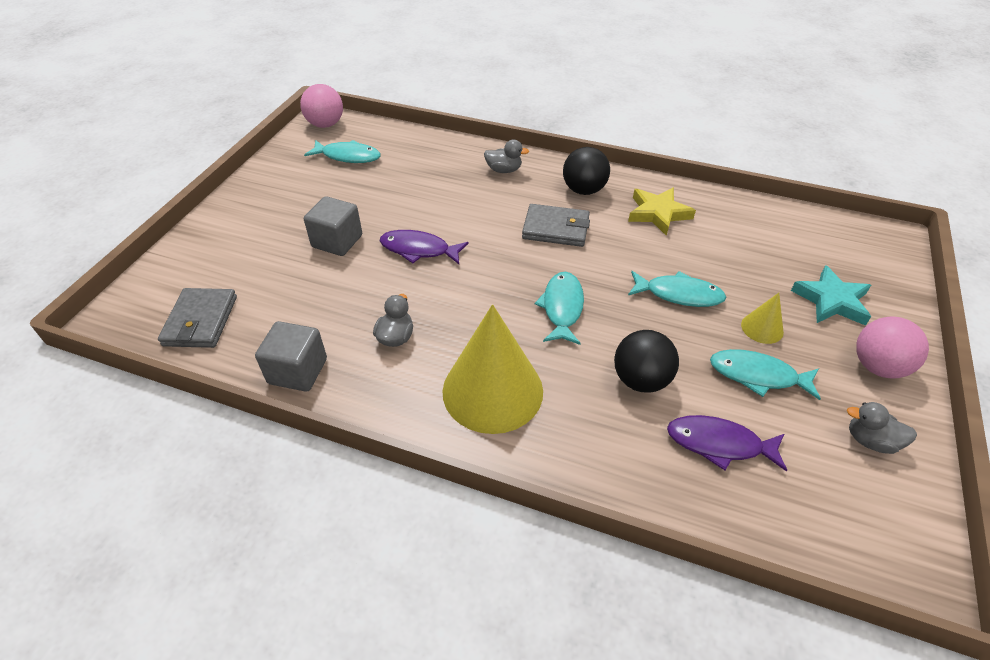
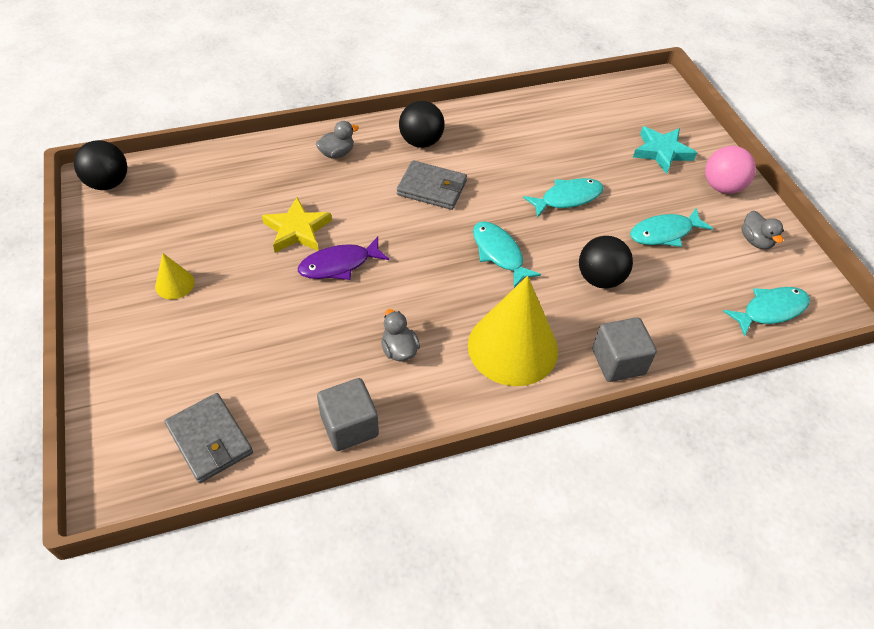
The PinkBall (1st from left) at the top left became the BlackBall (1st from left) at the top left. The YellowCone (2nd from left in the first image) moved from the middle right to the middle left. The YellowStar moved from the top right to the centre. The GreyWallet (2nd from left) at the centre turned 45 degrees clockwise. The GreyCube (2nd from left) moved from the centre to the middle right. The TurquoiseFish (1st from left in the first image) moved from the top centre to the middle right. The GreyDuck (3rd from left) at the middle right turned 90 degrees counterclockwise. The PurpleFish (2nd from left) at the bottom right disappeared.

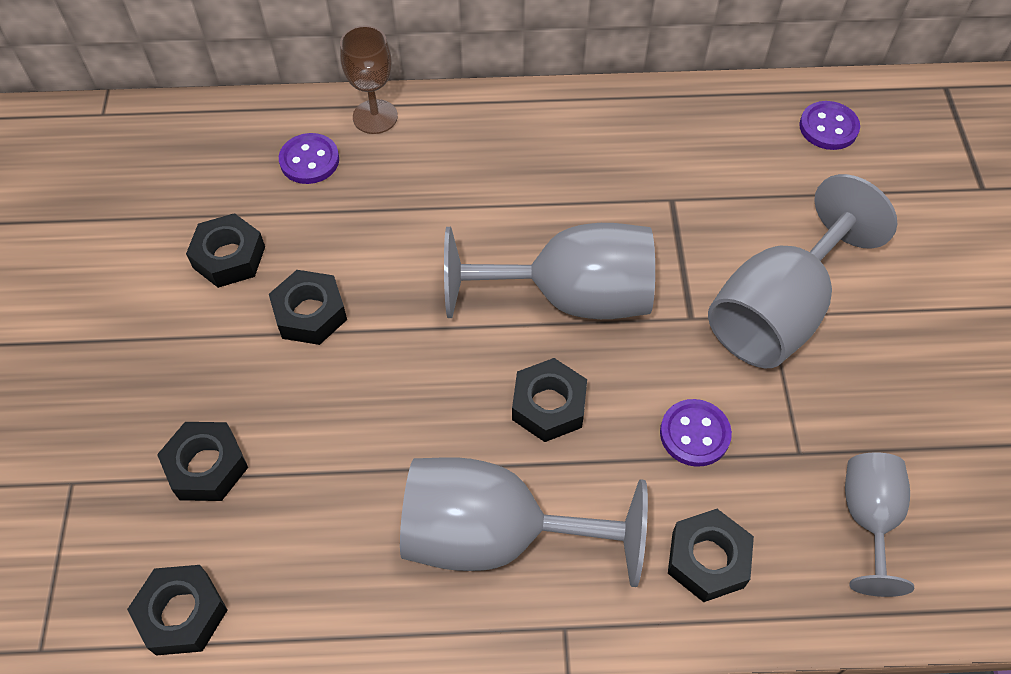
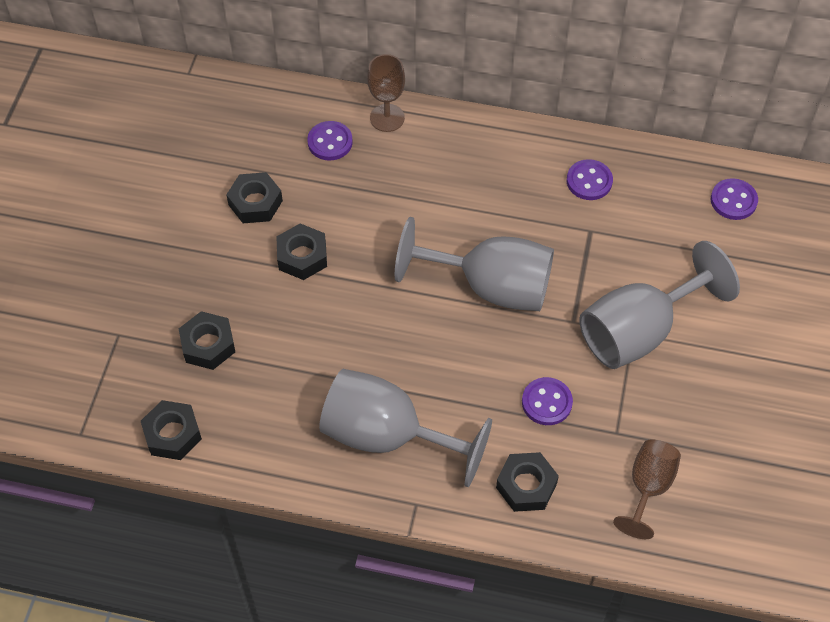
The PurpleButton (3rd from left) at the top right appeared. The GreyGoblet (4th from left) at the bottom right became the BrownGoblet (2nd from left) at the bottom right. The BlackNut (5th from left) at the centre disappeared.

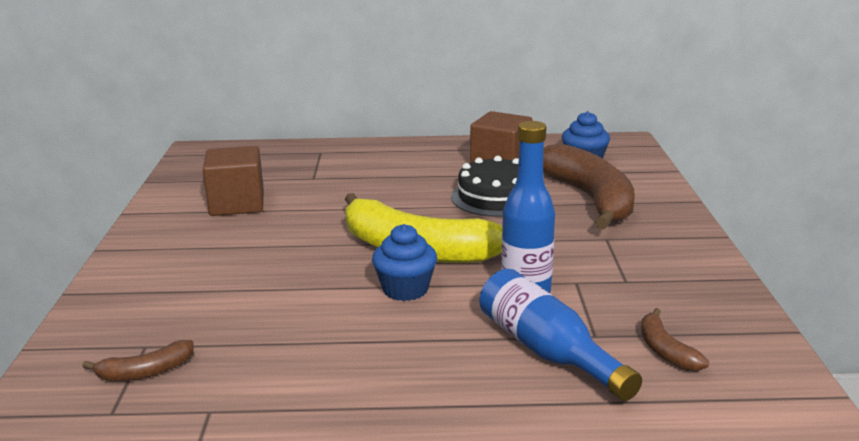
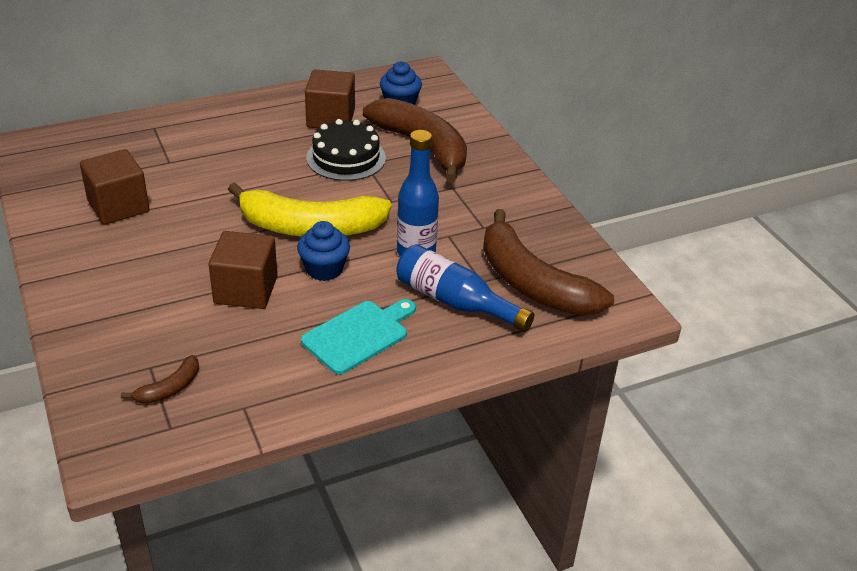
The BrownCube (2nd from left) at the middle left appeared. The TurquoiseCuttingBoard at the centre appeared. The BrownBanana (3rd from left) at the bottom right changed to 2.34 times the size.

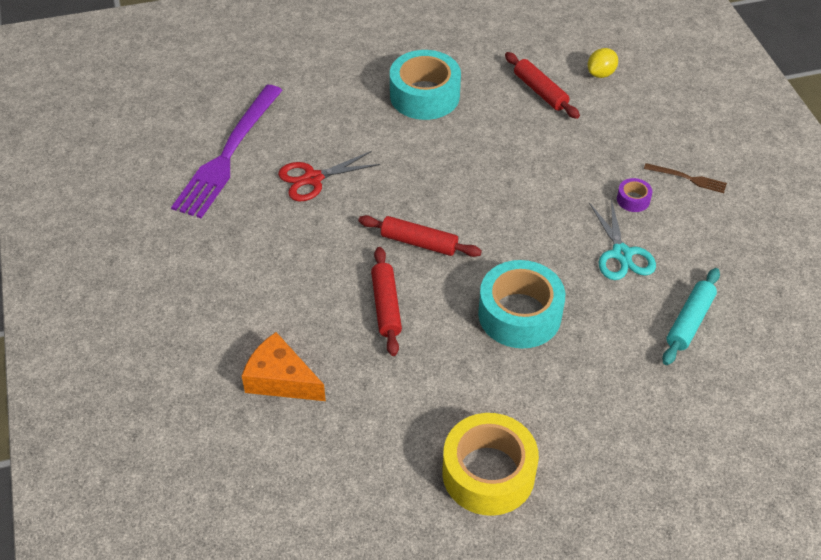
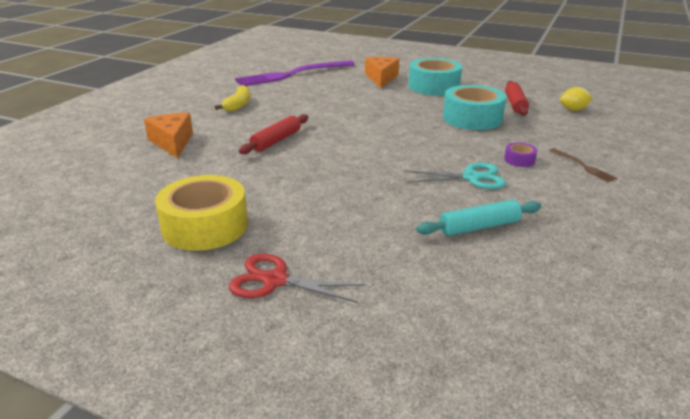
The YellowBanana at the top centre appeared. The RedScissors moved from the top centre to the centre. The OrangeCheese (2nd from left) at the top centre appeared. The TurquoiseScissors at the middle right turned 120 degrees counterclockwise. The TurquoiseTape (2nd from left) moved from the centre to the top right. The RedRollingPin (2nd from left) at the centre disappeared.

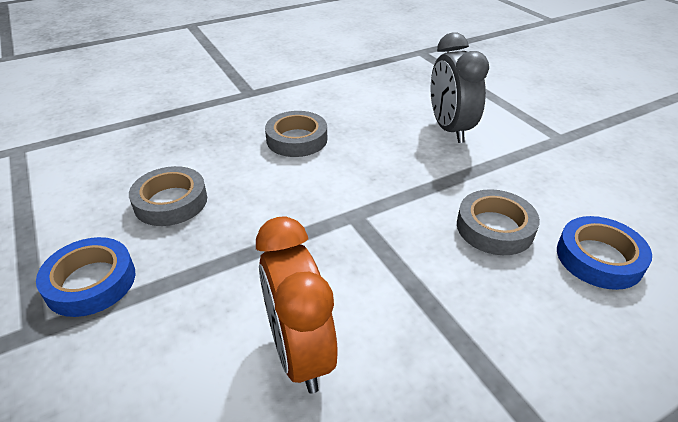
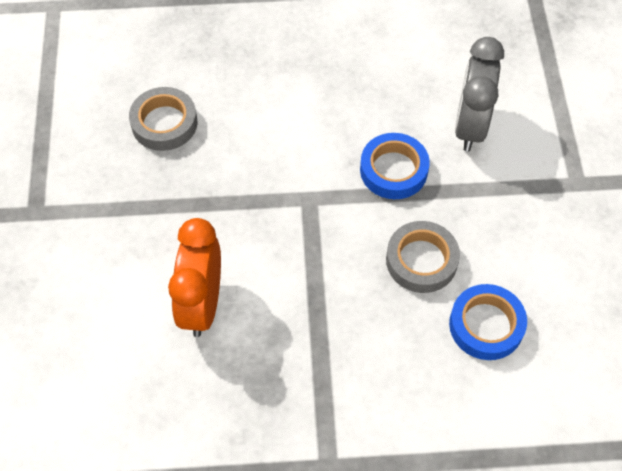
The BlueTape (1st from left) moved from the middle left to the centre. The GreyTape (2nd from left) at the top centre disappeared.

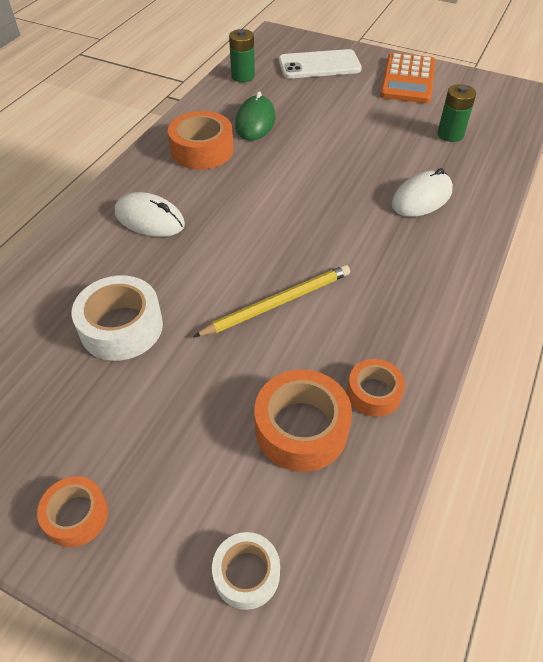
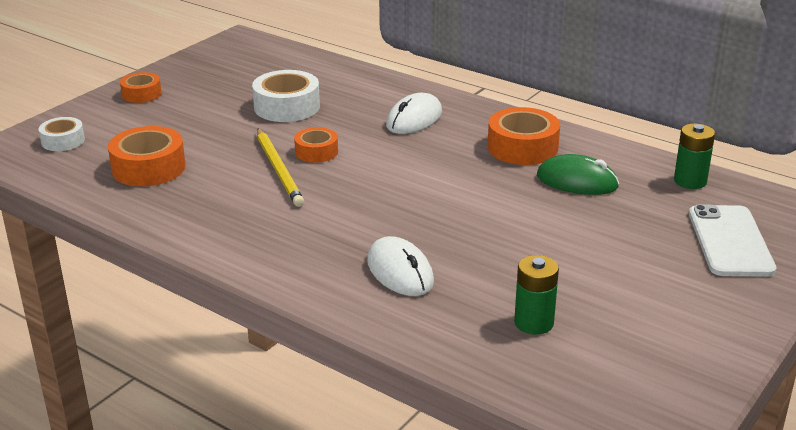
The OrangeTape (4th from left in the first image) moved from the middle right to the centre. The OrangeCalculator at the top right disappeared.

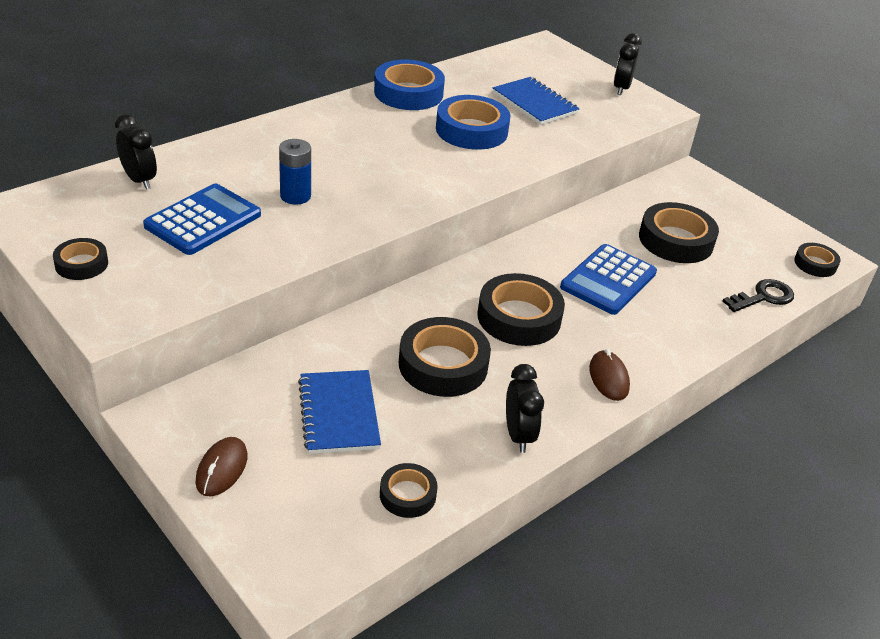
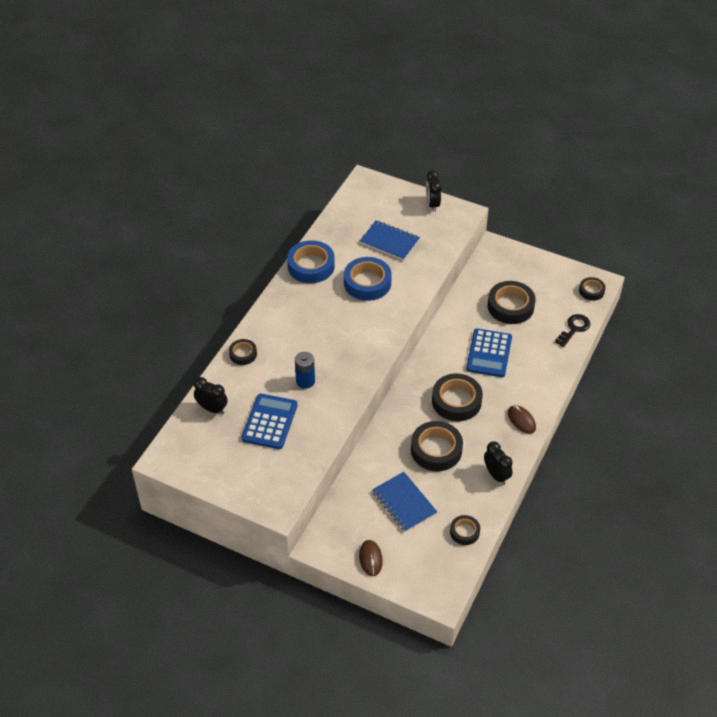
The BlackTape (1st from left) moved from the middle left to the centre.

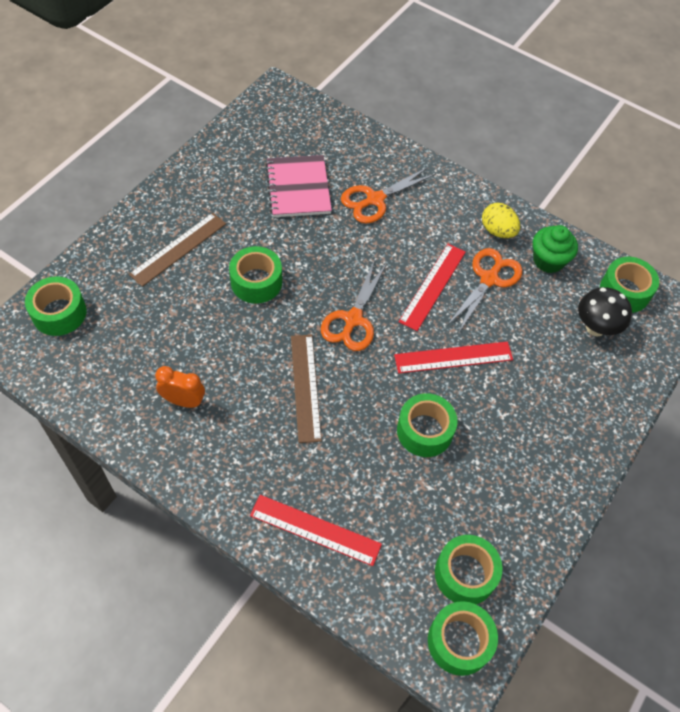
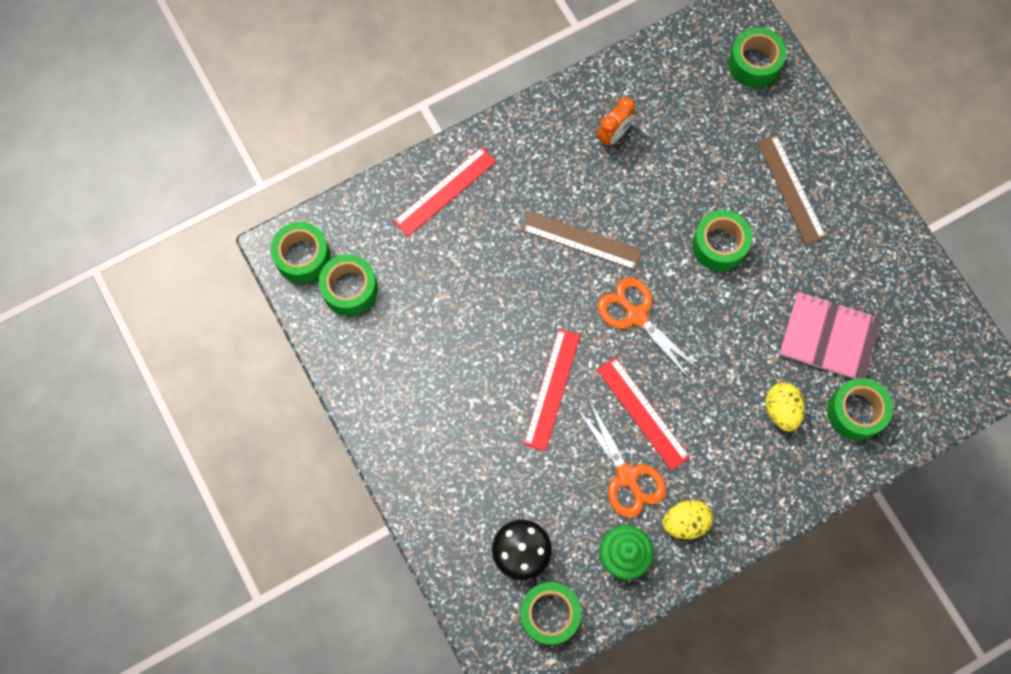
The OrangeScissors (2nd from left) at the top centre was replaced by the YellowEgg (2nd from left) at the middle right. The GreenTape (3rd from left in the first image) moved from the centre to the middle right.

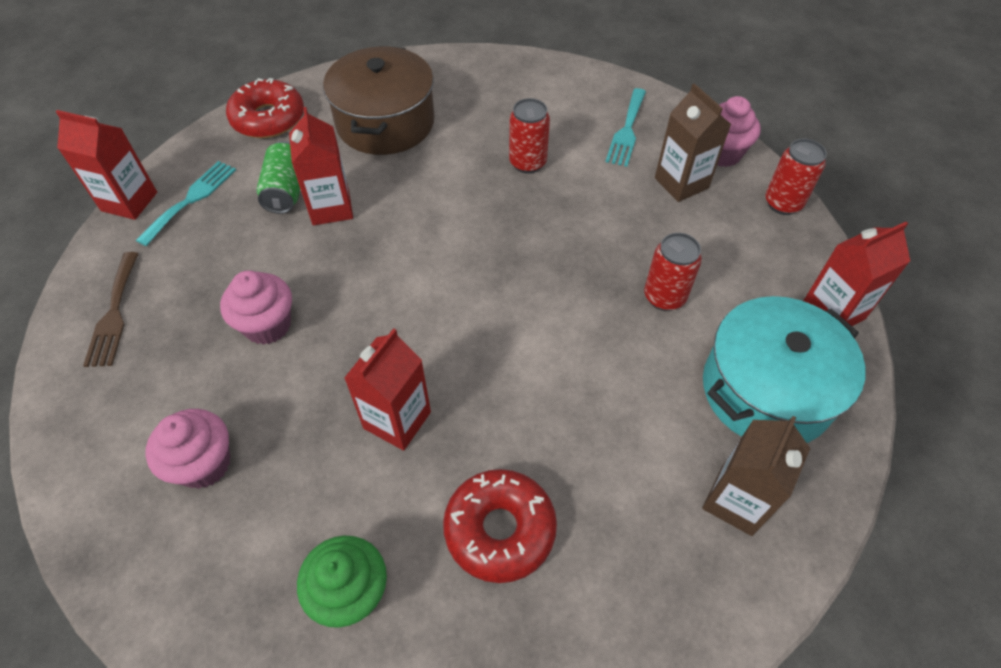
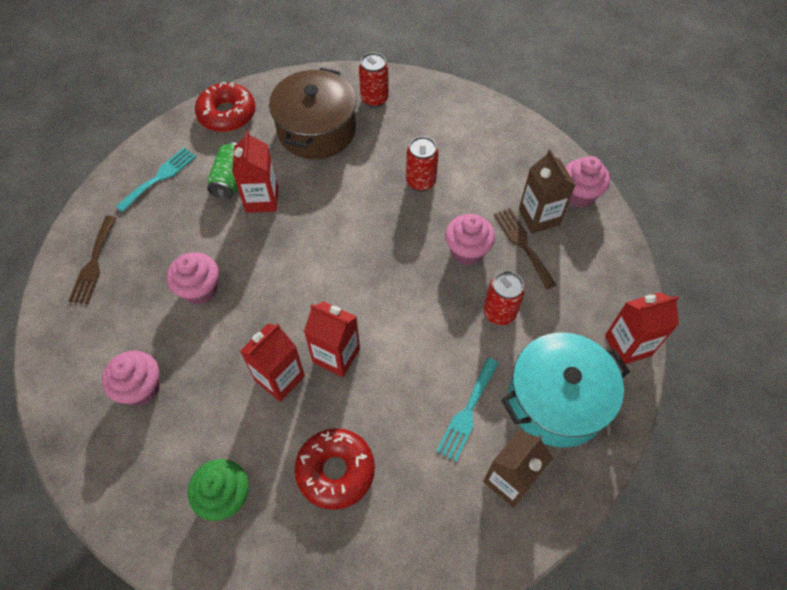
The RedCarton (1st from left in the first image) moved from the top left to the centre. The RedCan (3rd from left in the first image) moved from the top right to the top centre. The TurquoiseFork (2nd from left) moved from the top centre to the bottom centre. The PinkCupcake (3rd from left) at the centre appeared. The BrownFork (2nd from left) at the middle right appeared.

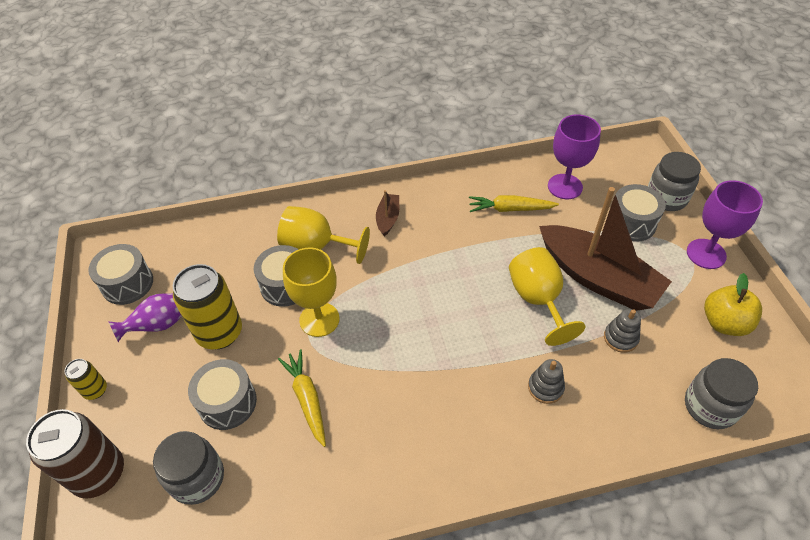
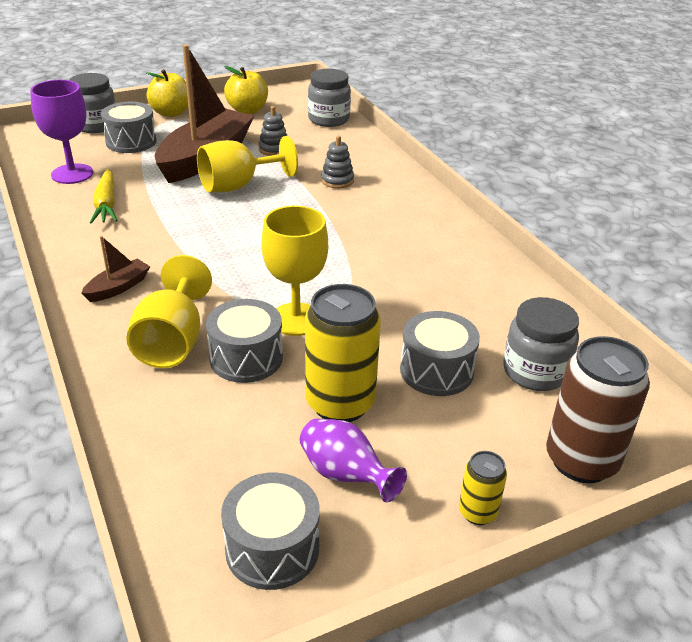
The BrownBoat (1st from left) at the centre turned 135 degrees clockwise. The PurpleGoblet (2nd from left) at the middle right was replaced by the YellowApple (1st from left) at the top left. The YellowCarrot (1st from left) at the bottom centre disappeared.

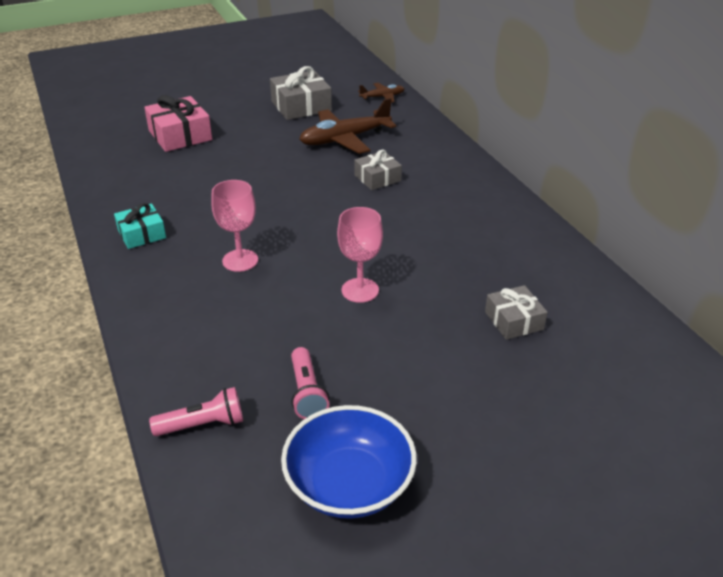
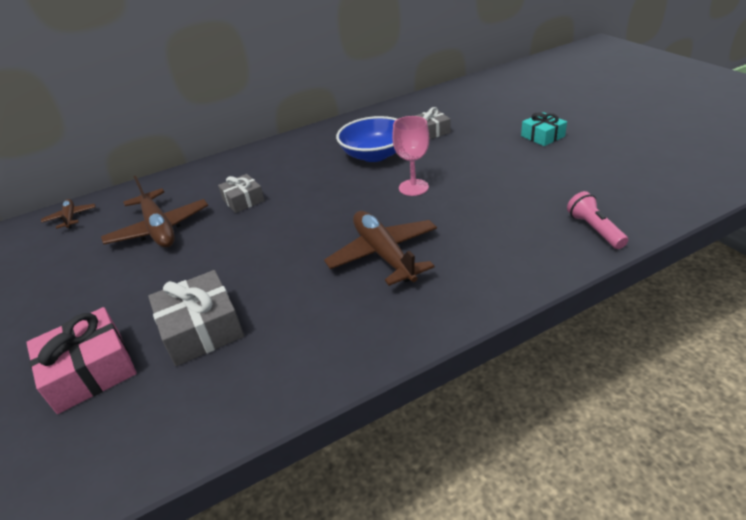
The GreyGift (1st from left) moved from the top centre to the middle left. The PinkGoblet (1st from left) at the middle left was replaced by the BrownPlane (3rd from left) at the centre. The BlueBowl moved from the bottom centre to the top centre. The TurquoiseGift moved from the middle left to the top right. The PinkFlashlight (2nd from left) at the centre disappeared.

